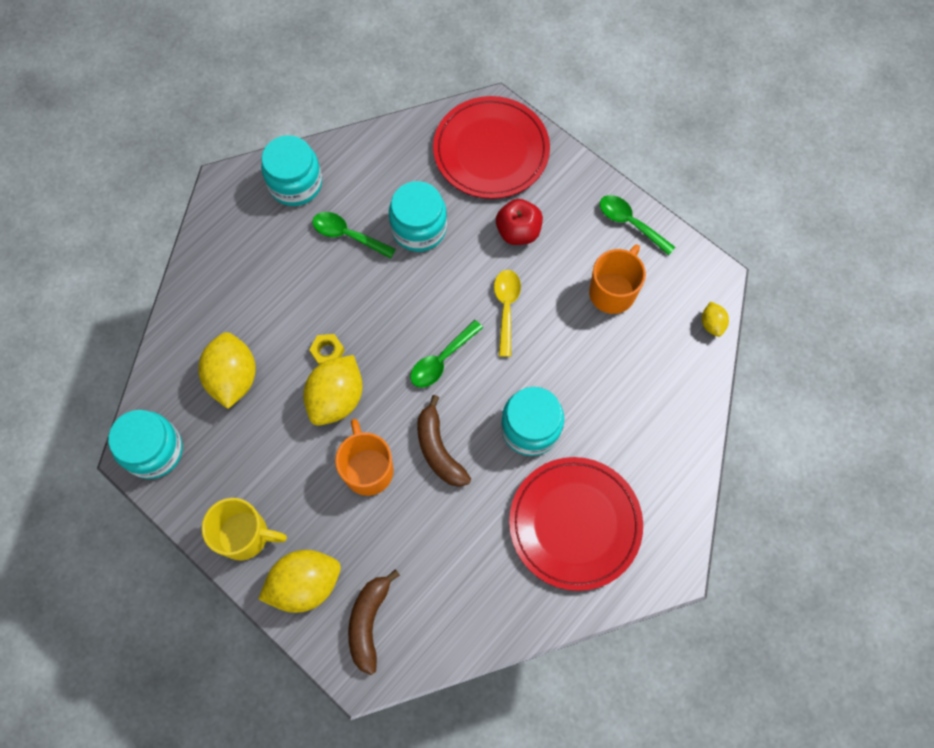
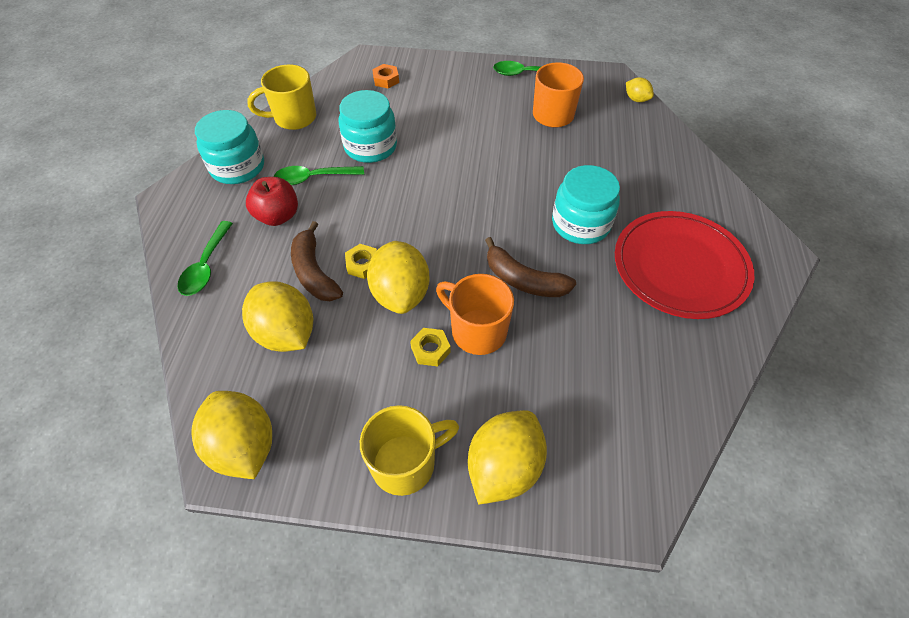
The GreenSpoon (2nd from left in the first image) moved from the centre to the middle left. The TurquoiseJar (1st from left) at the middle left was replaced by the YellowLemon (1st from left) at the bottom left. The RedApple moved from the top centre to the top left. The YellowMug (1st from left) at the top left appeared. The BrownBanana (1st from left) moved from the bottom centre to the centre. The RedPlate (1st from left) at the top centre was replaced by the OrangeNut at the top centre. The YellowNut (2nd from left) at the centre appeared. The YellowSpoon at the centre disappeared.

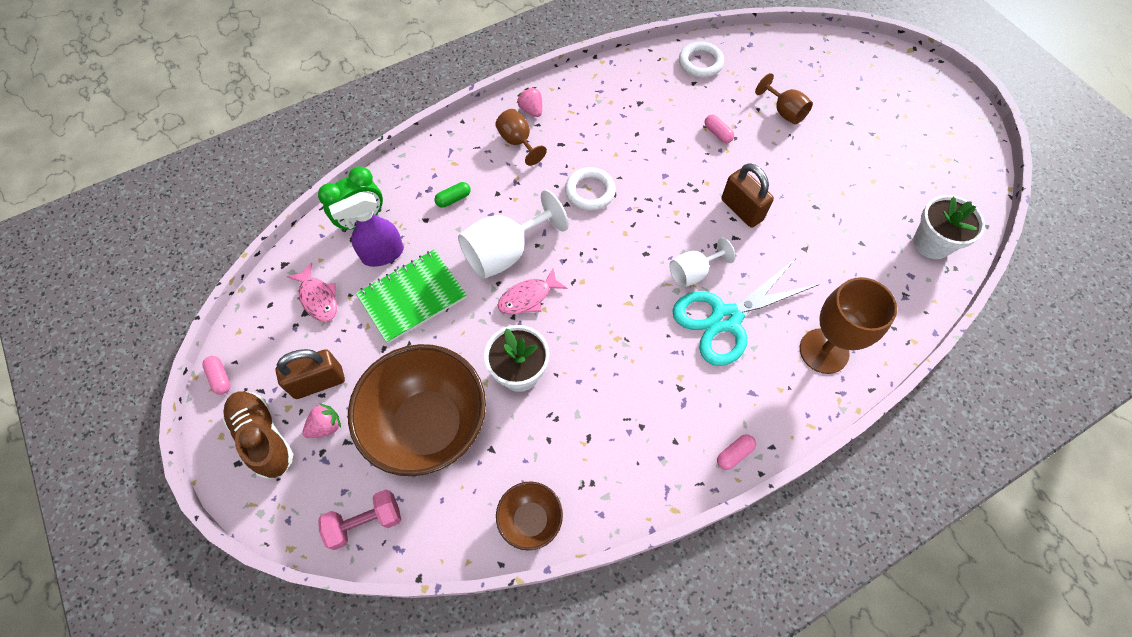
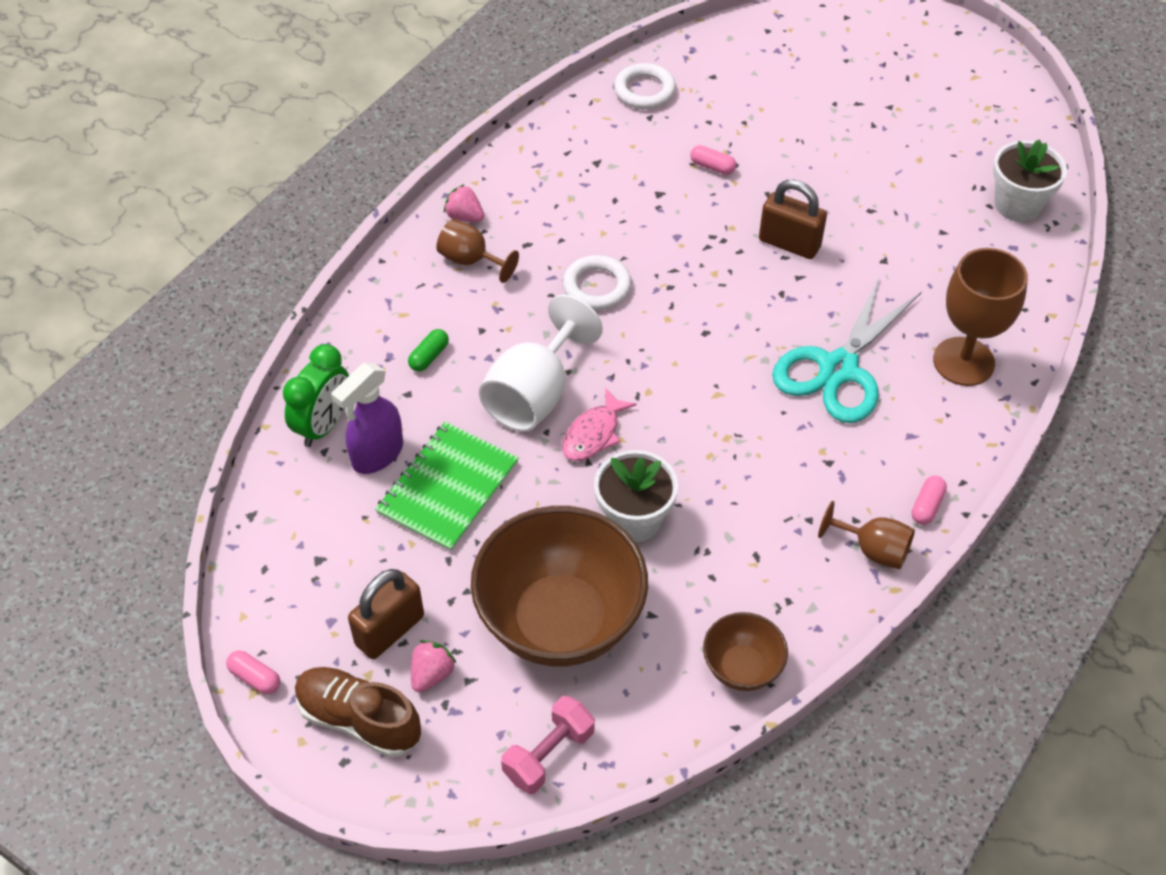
The BrownGoblet (2nd from left) moved from the top right to the middle right. The PinkFish (1st from left) at the middle left disappeared. The WhiteGoblet (2nd from left) at the centre disappeared.

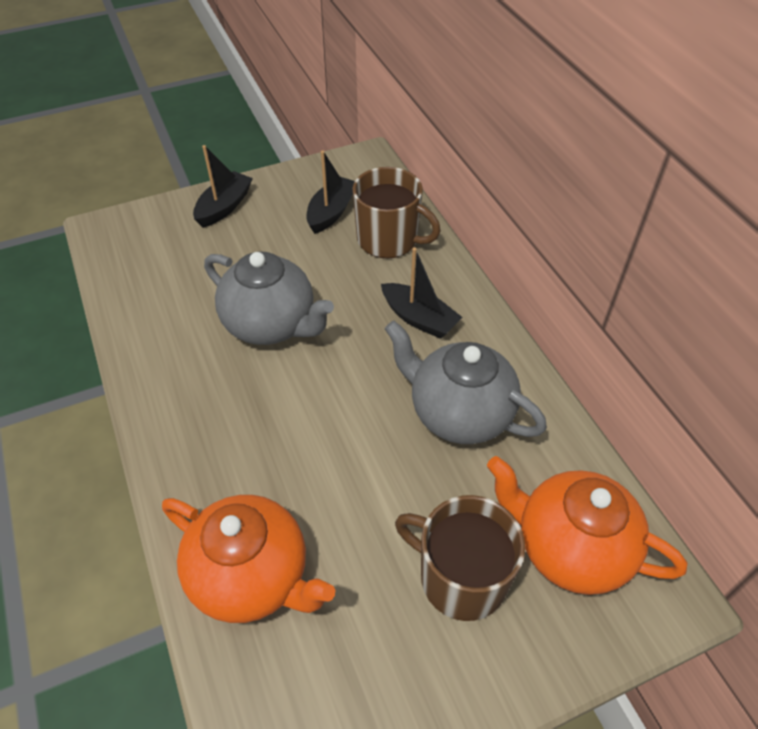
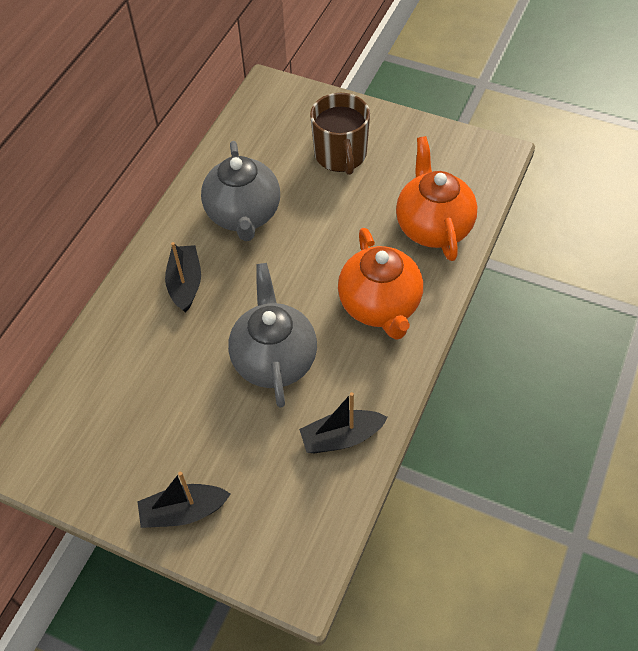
The BlackBoat (2nd from left in the first image) moved from the top centre to the centre. The OrangeTeapot (2nd from left in the first image) moved from the bottom right to the centre. The BrownMug (1st from left) at the top centre disappeared.

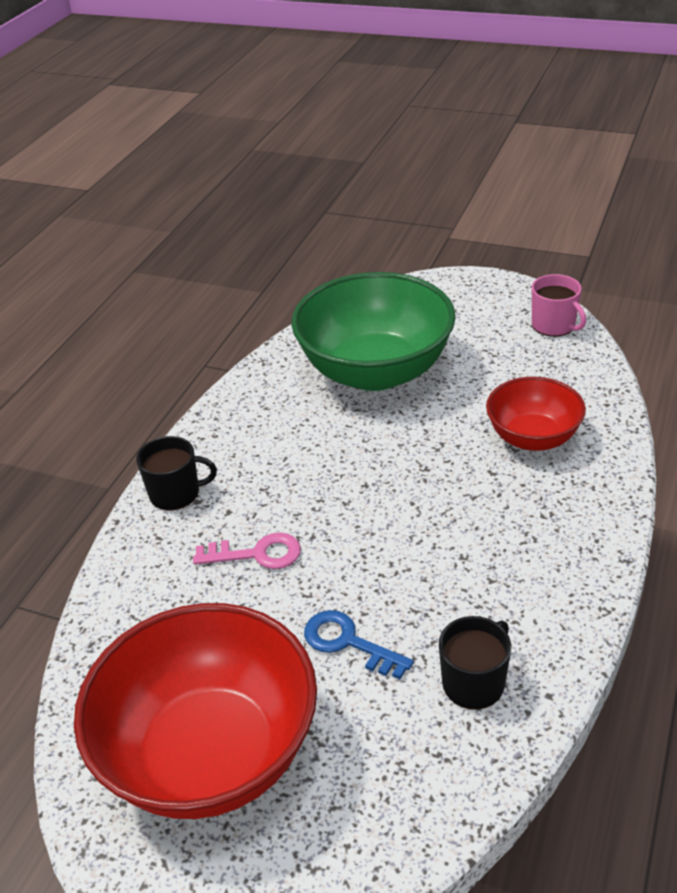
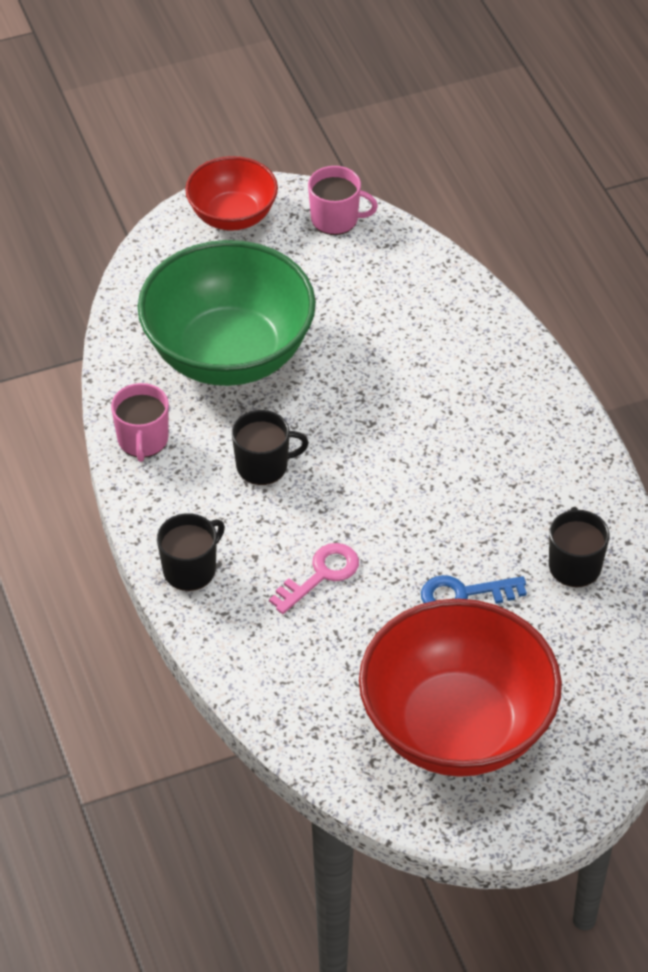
The PinkMug (1st from left) at the middle left appeared. The RedBowl (2nd from left in the first image) moved from the middle right to the top centre. The BlackMug (2nd from left) at the centre appeared.

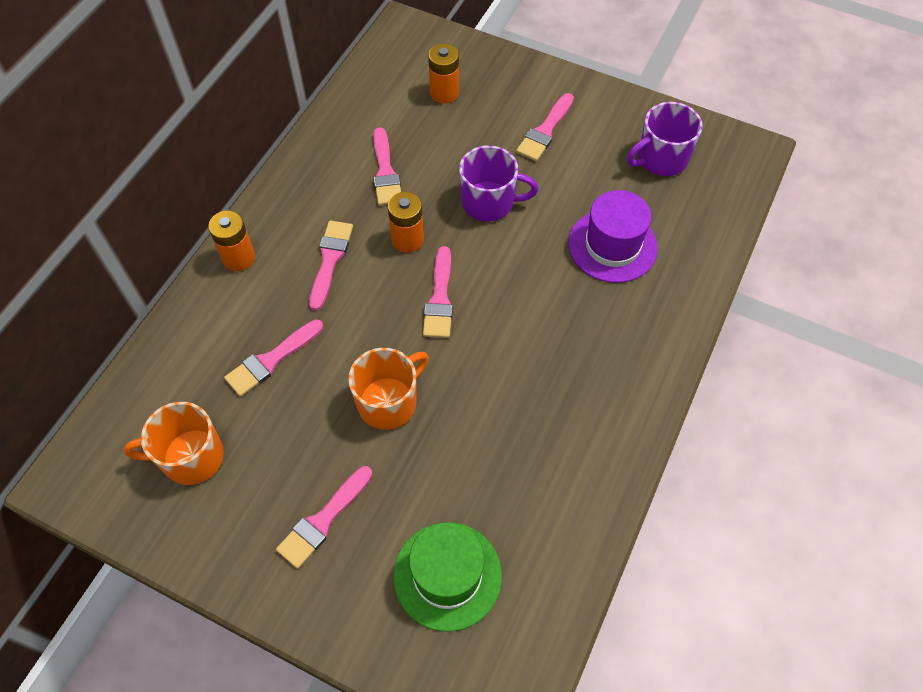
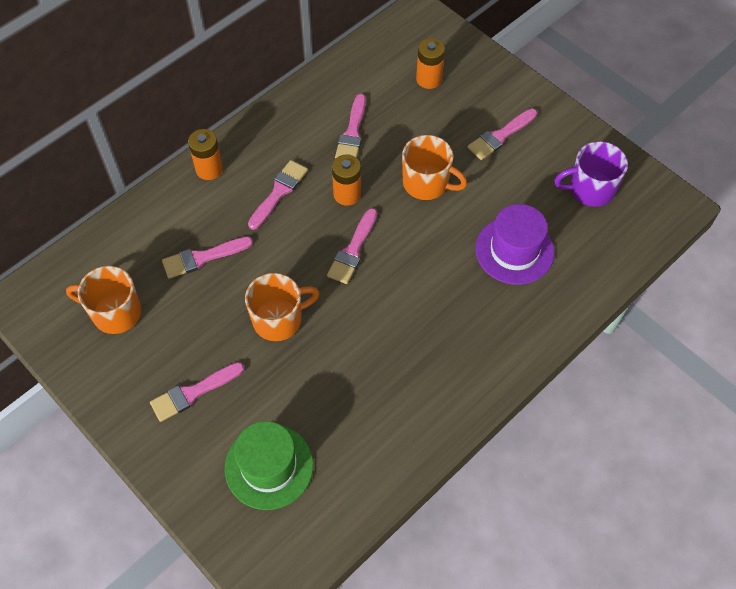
The PurpleMug (1st from left) at the top centre became the OrangeMug (3rd from left) at the top centre.

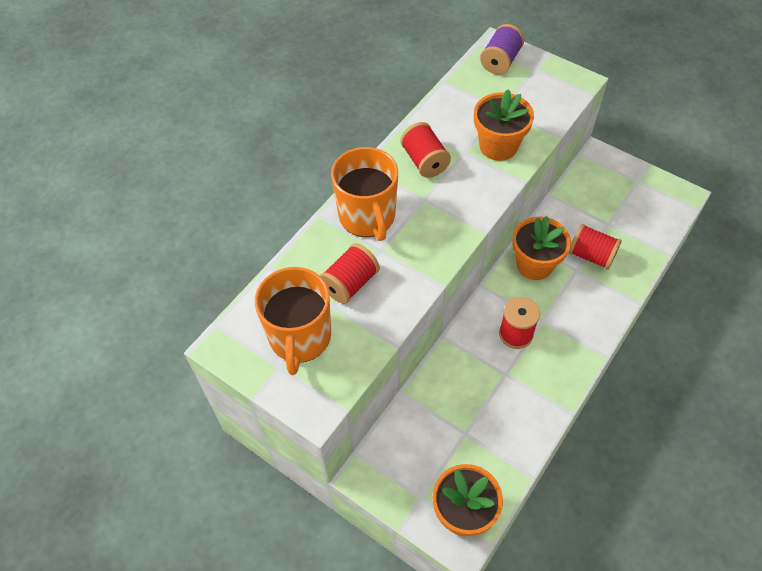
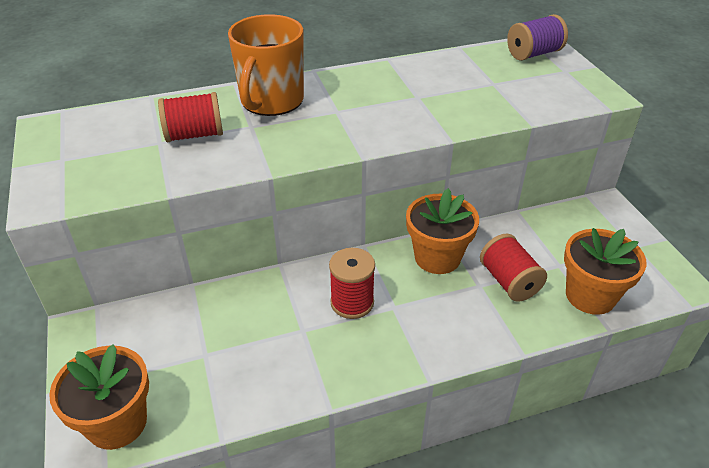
The OrangeFlowerPot (2nd from left in the first image) moved from the top centre to the middle right. The OrangeMug (1st from left) at the centre disappeared. The RedSpool (2nd from left) at the top centre disappeared.

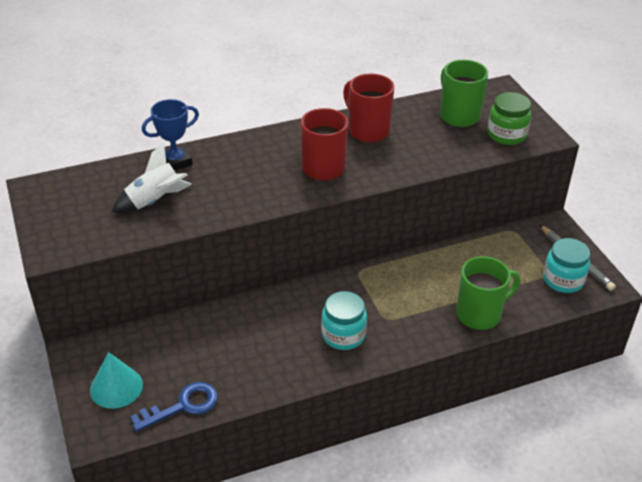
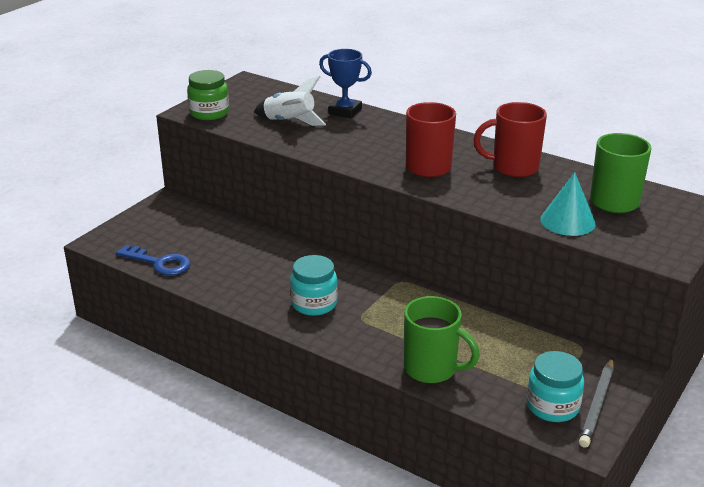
The GreenJar moved from the top right to the top left. The RedMug (2nd from left) at the top centre turned 105 degrees counterclockwise. The TurquoiseCone moved from the bottom left to the middle right.

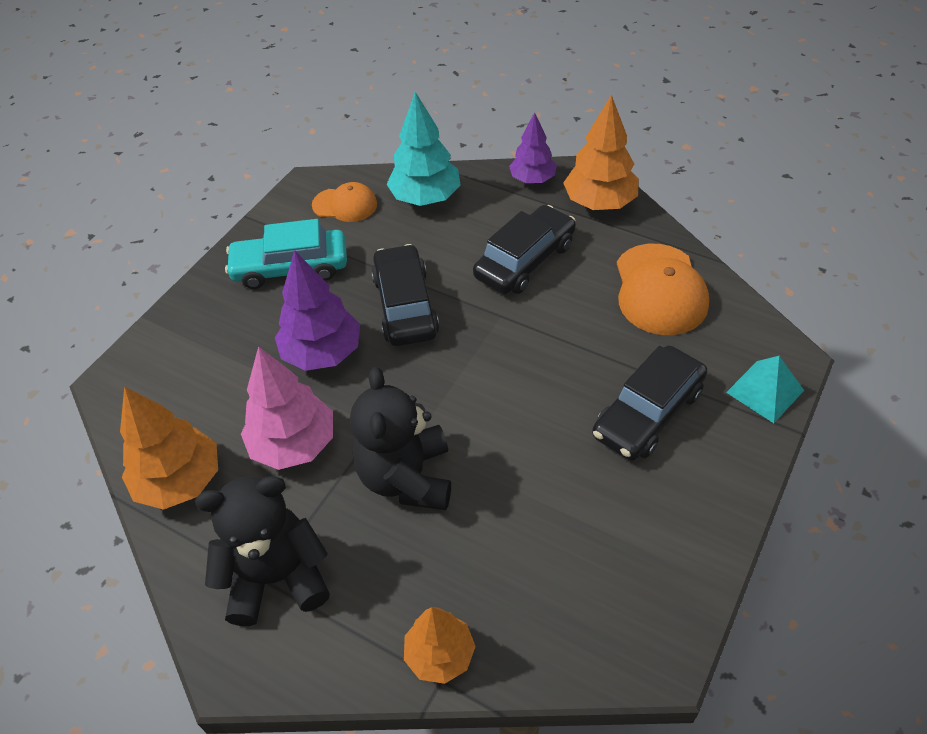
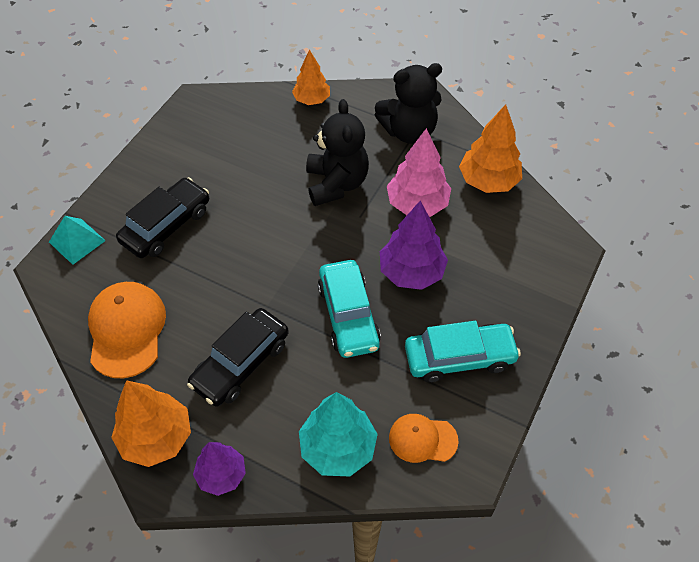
The BlackCar (1st from left) at the centre became the TurquoiseCar (1st from left) at the centre.

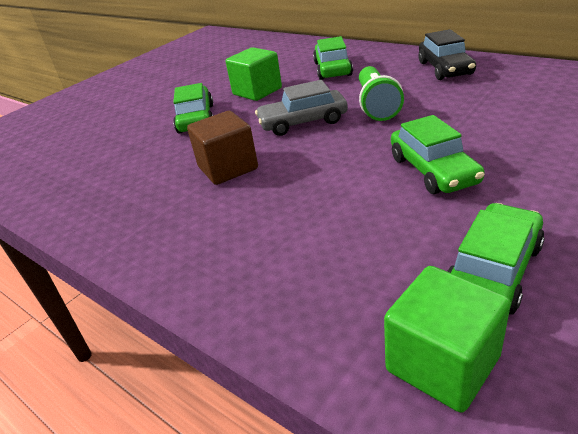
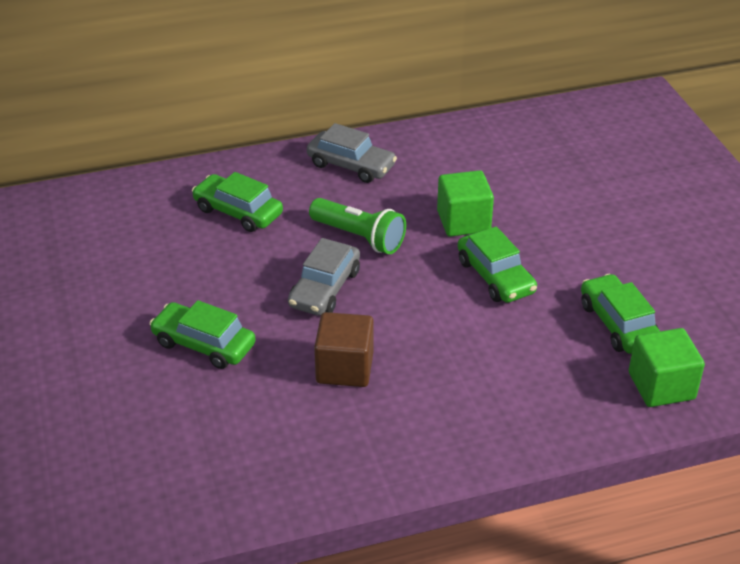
The BlackCar at the top right became the GreyCar (2nd from left) at the top centre. The GreenCube (1st from left) moved from the top centre to the centre. The GreenCar (3rd from left) at the middle right turned 45 degrees clockwise.

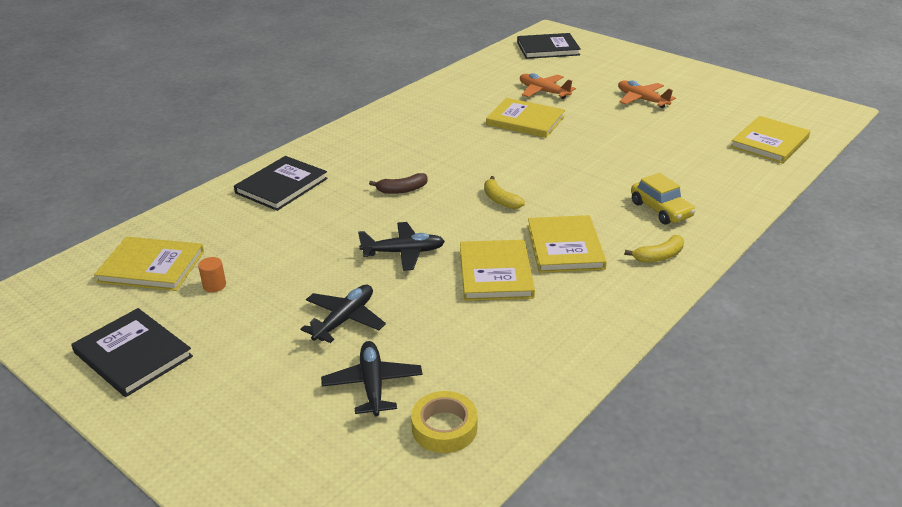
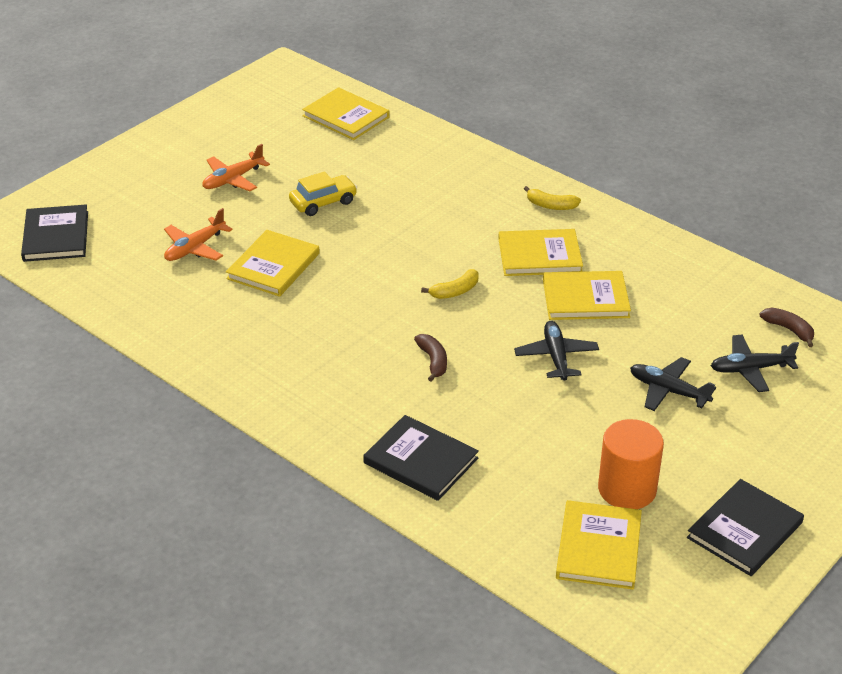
The YellowCar moved from the middle right to the top centre. The YellowBanana (2nd from left) at the middle right turned 135 degrees clockwise. The OrangeCylinder at the middle left changed to 2.38 times the size. The YellowTape at the bottom centre was replaced by the BrownBanana (2nd from left) at the middle right.

